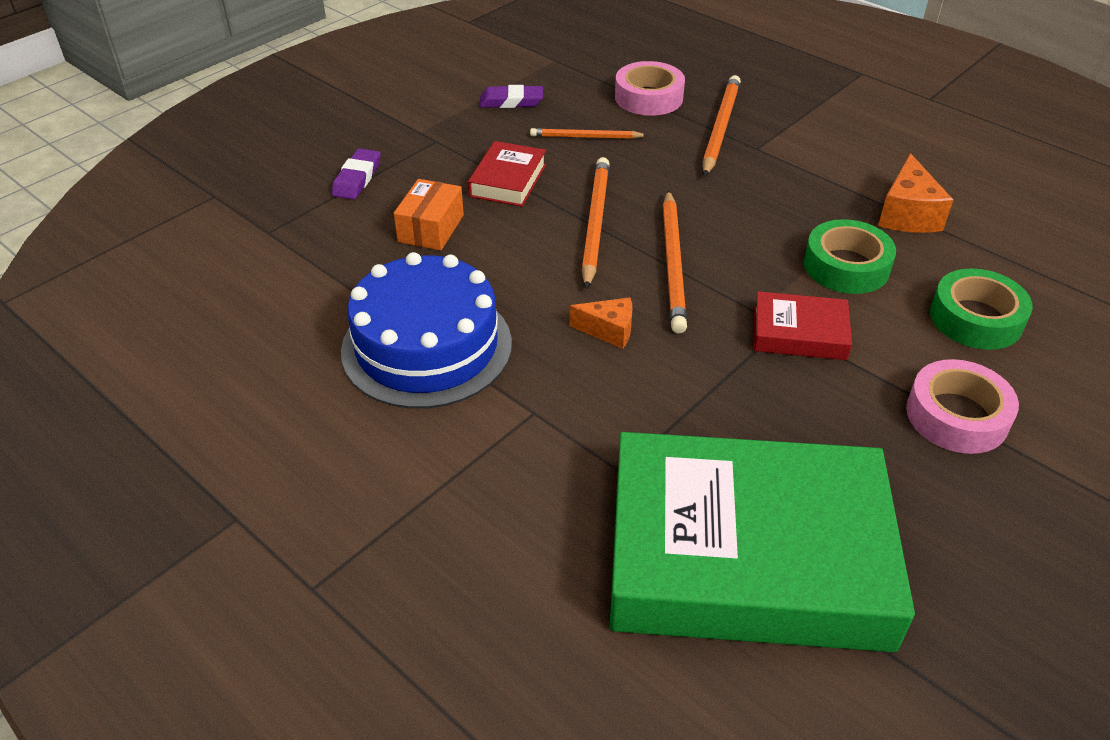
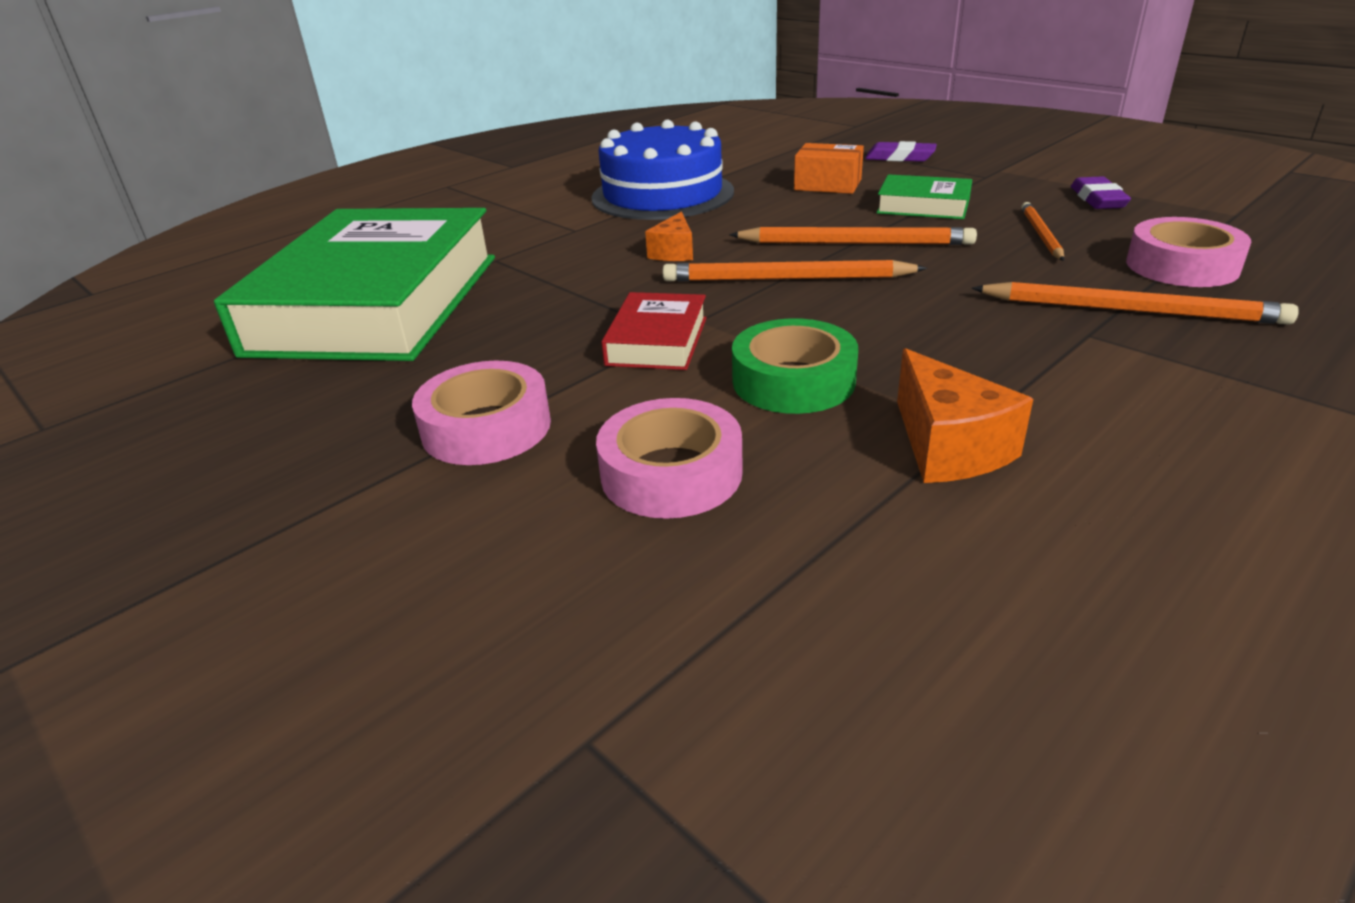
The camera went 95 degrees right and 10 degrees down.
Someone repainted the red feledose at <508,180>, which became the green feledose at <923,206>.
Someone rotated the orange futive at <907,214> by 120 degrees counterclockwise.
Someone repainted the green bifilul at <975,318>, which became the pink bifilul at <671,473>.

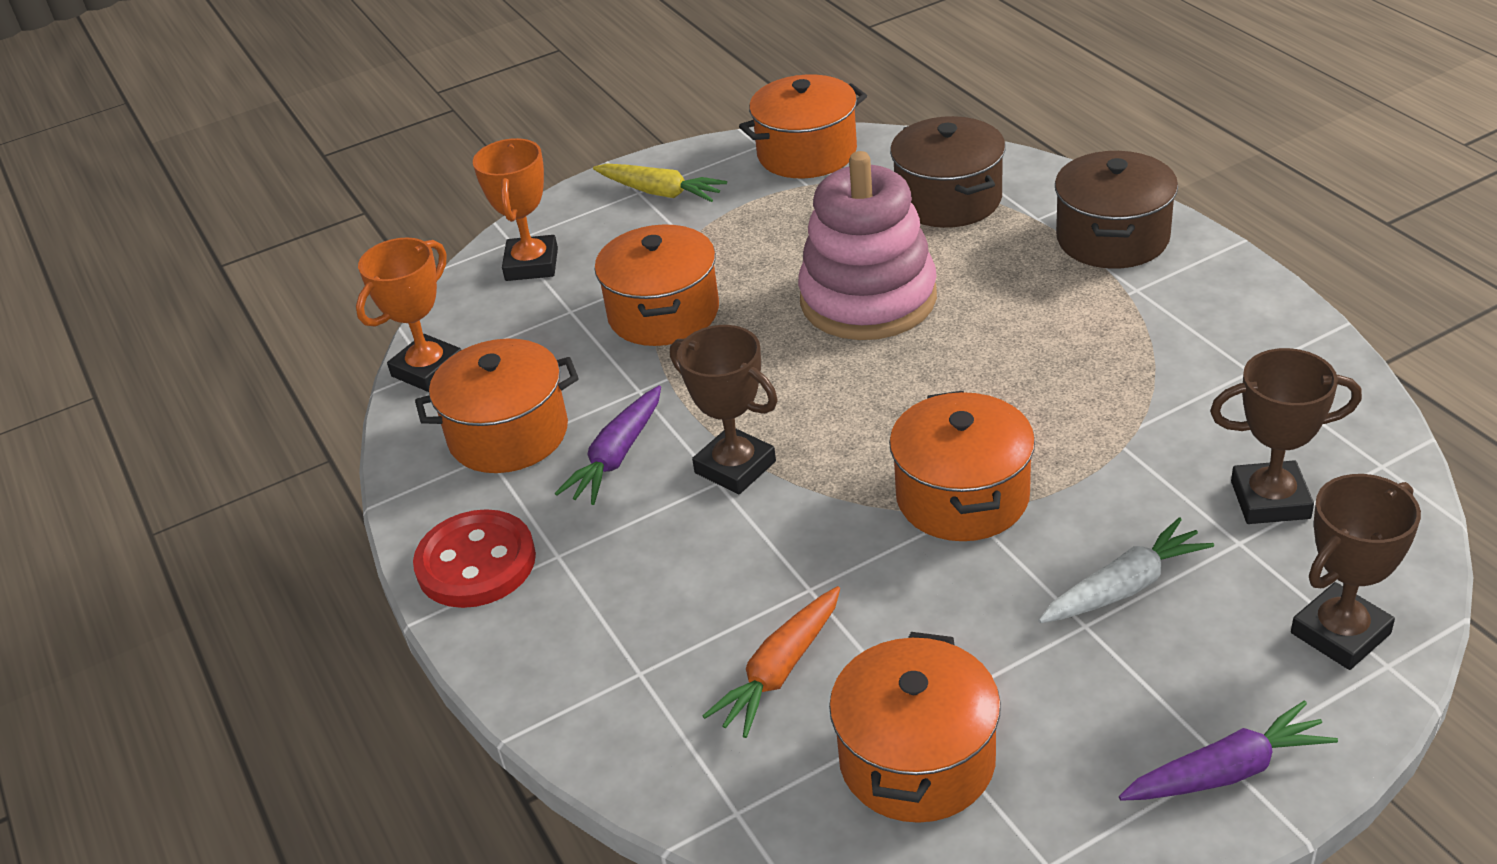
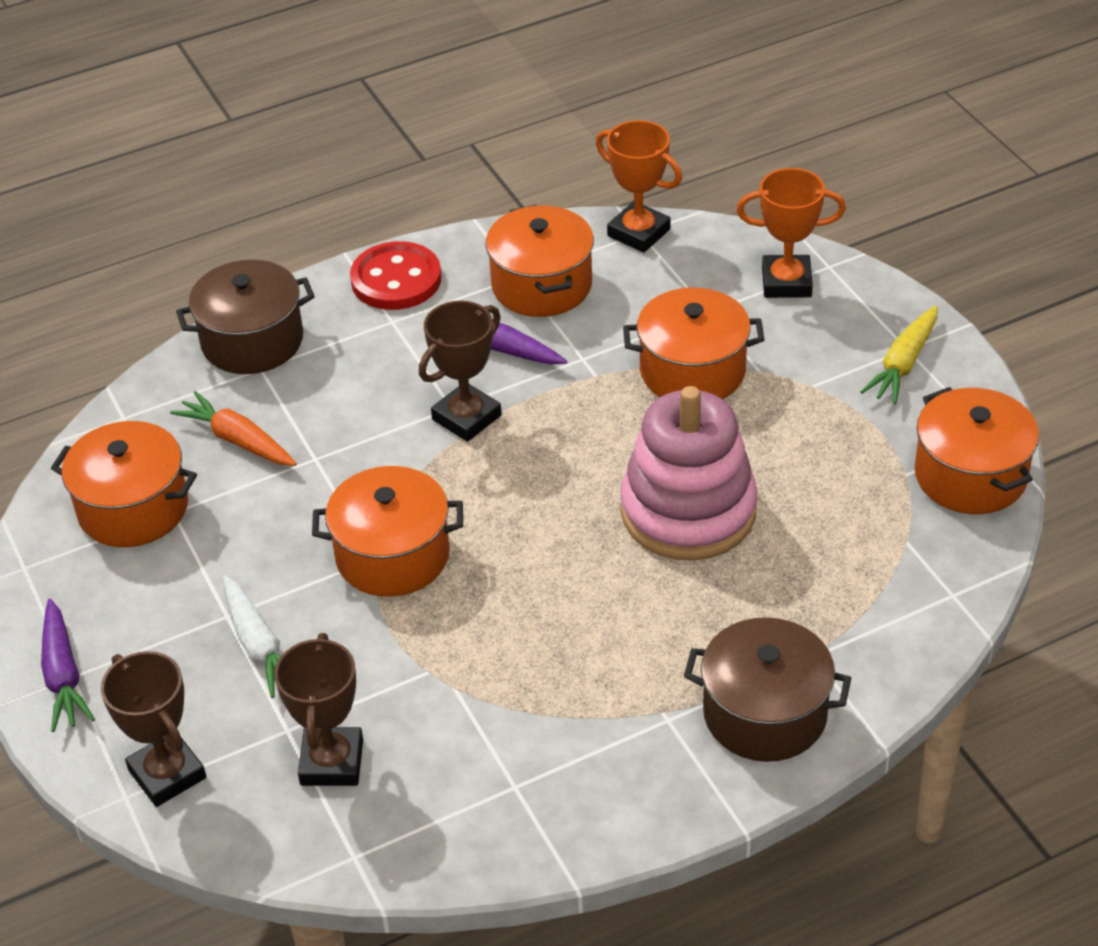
The camera went 90 degrees right and 5 degrees up.
Someone carried the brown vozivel from <948,199> to <252,341>.

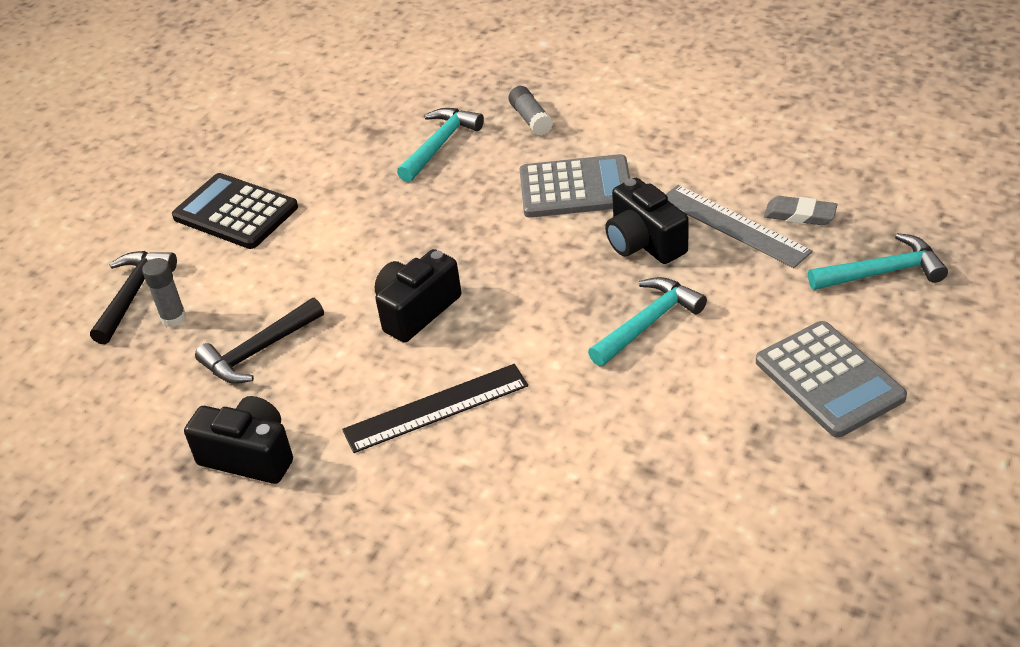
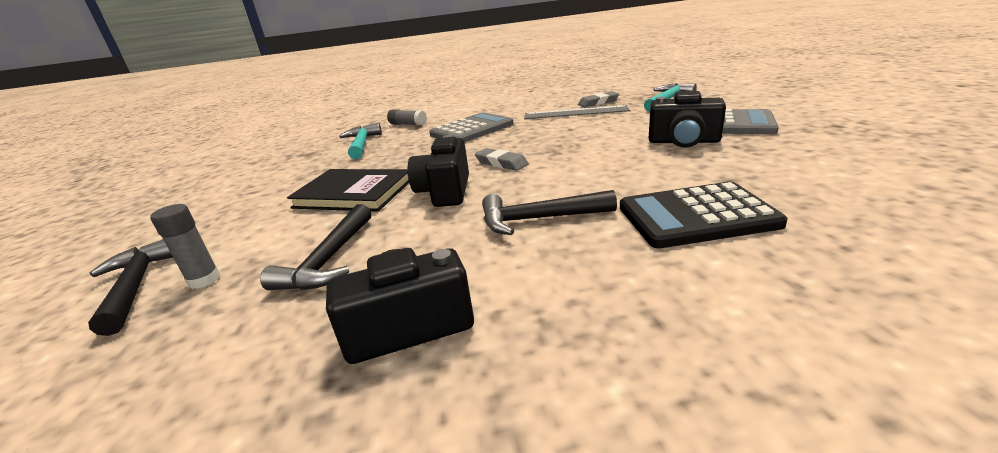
The camera went 40 degrees left and 15 degrees down.
Someone carried the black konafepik from <235,212> to <696,216>.
Someone swapped the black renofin at <436,408> for the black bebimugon at <539,219>.
Someone took away the turquoise bebimugon at <648,323>.
Someone carried the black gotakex from <644,242> to <683,141>.
Someone put down the black feledose at <353,193>.
Someone put down the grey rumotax at <501,163>.

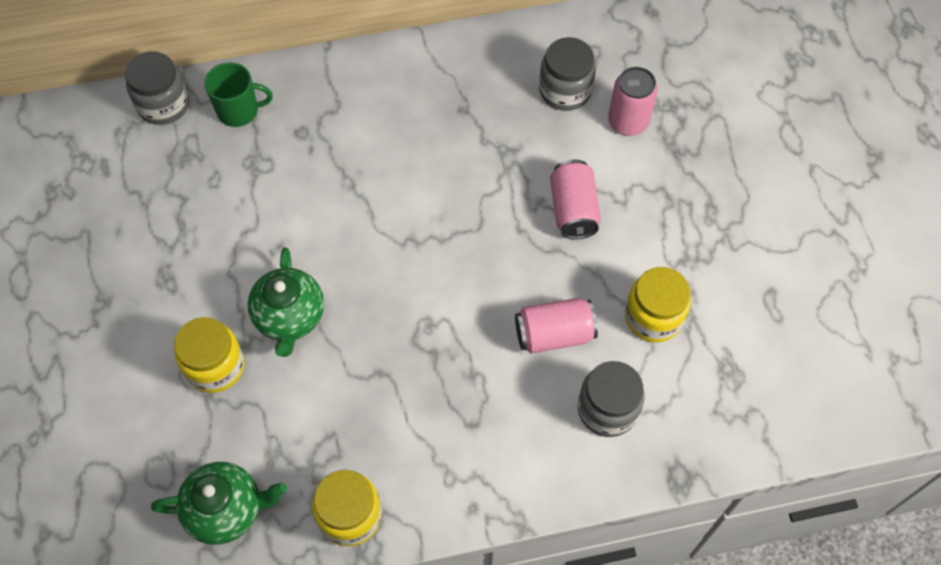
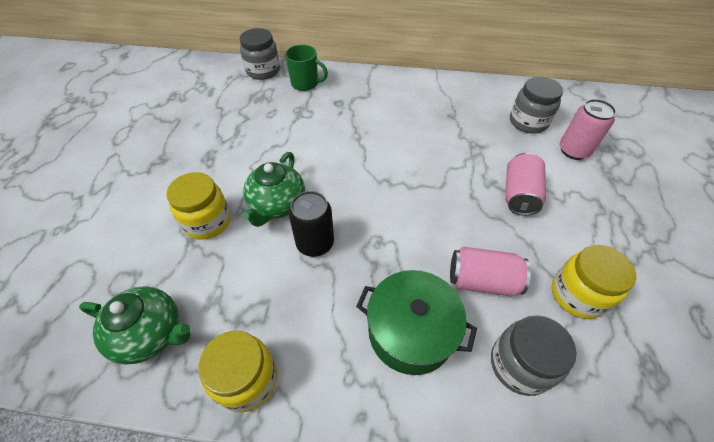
The camera went 20 degrees right and 10 degrees down.
Someone put down the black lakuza at <315,243>.
Someone put down the green vozivel at <410,331>.

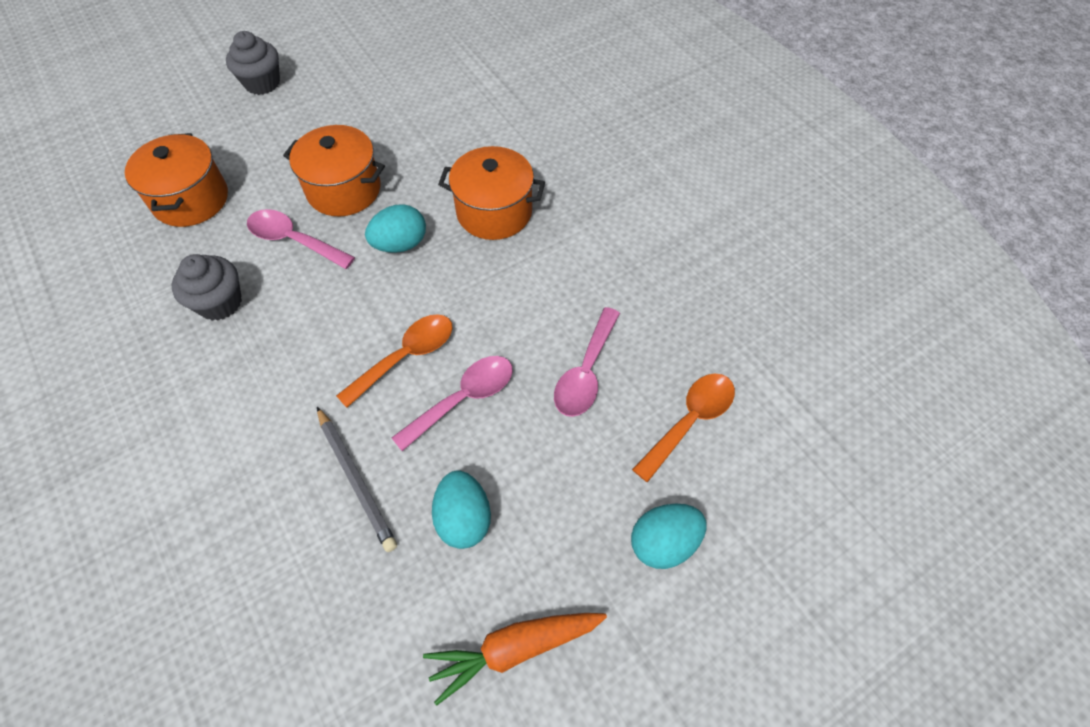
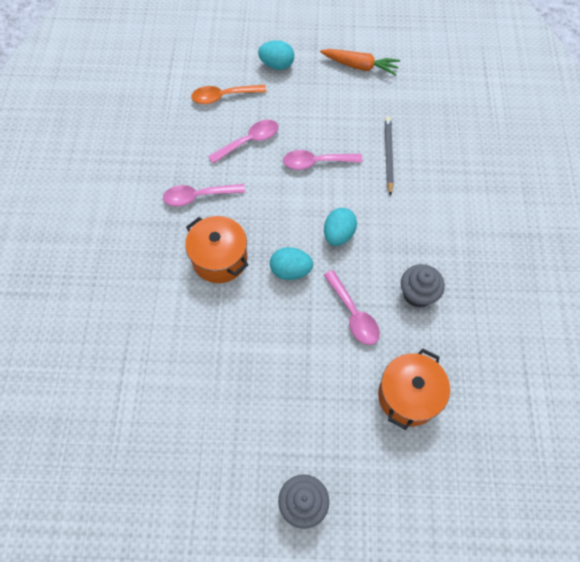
The camera went 145 degrees left and 5 degrees up.
Someone took away the orange vozivel at <344,190>.
Someone took away the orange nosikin at <406,356>.
Someone carried the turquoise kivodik from <463,518> to <338,234>.
Someone put down the pink nosikin at <198,196>.

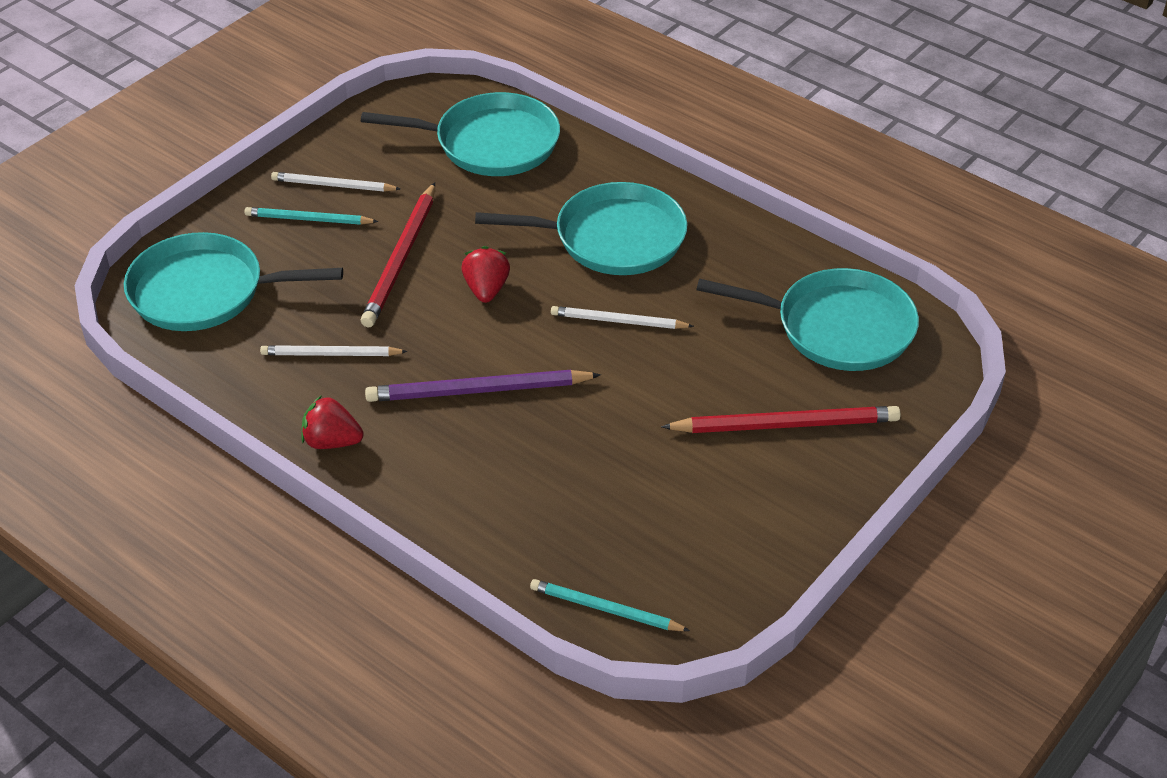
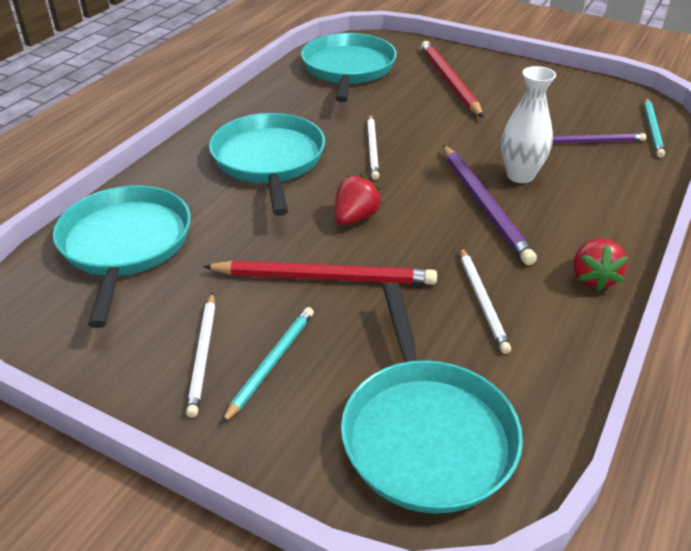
The camera went 100 degrees left and 5 degrees down.
Someone rotated the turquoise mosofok at <309,219> by 150 degrees counterclockwise.
Someone rotated the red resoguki at <486,289> by 135 degrees clockwise.
Someone put down the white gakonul at <520,175>.
Someone put down the purple mosofok at <589,142>.

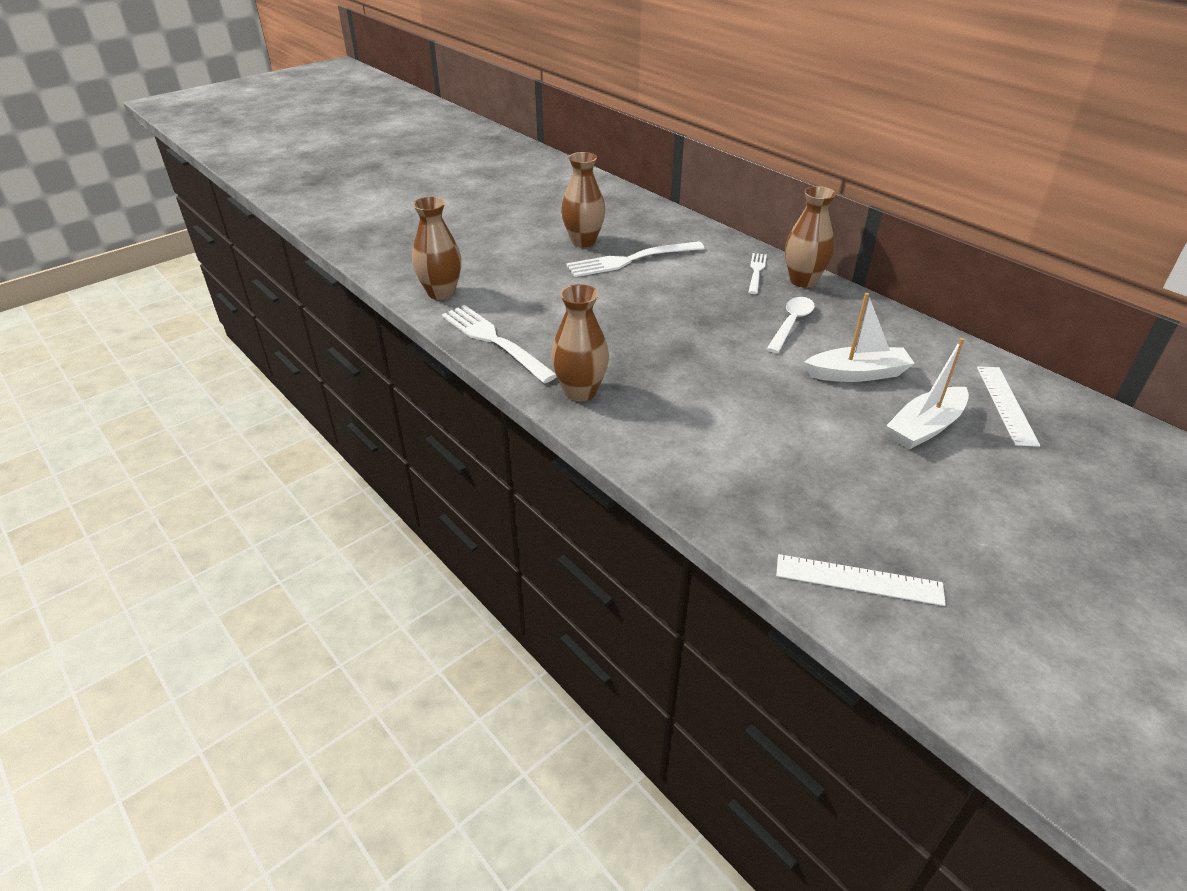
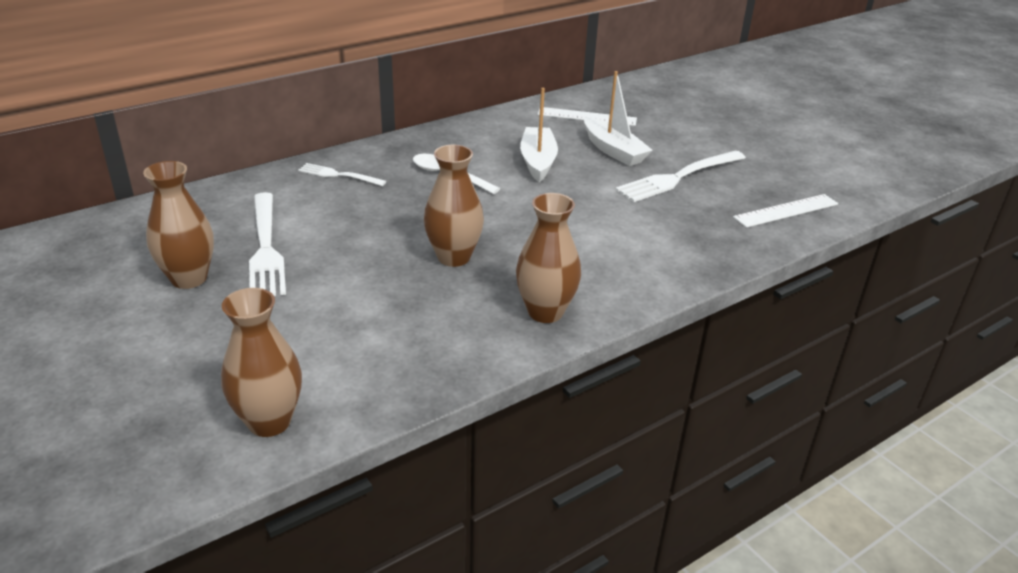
The camera went 85 degrees left and 5 degrees down.
Someone carried the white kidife from <494,341> to <678,177>.
Someone rotated the white renofin at <858,580> by 45 degrees clockwise.
Someone carried the brown gakonul from <803,281> to <453,257>.

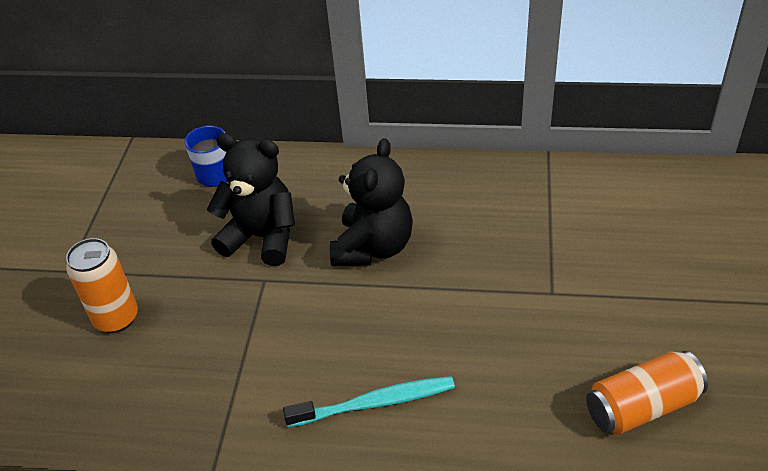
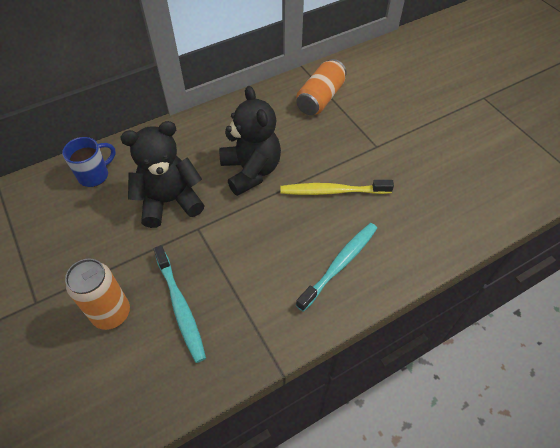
The camera went 40 degrees left and 10 degrees up.
Someone carried the orange lakuza from <642,406> to <320,98>.
Someone put down the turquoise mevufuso at <180,307>.
Someone put down the yellow mevufuso at <332,191>.

